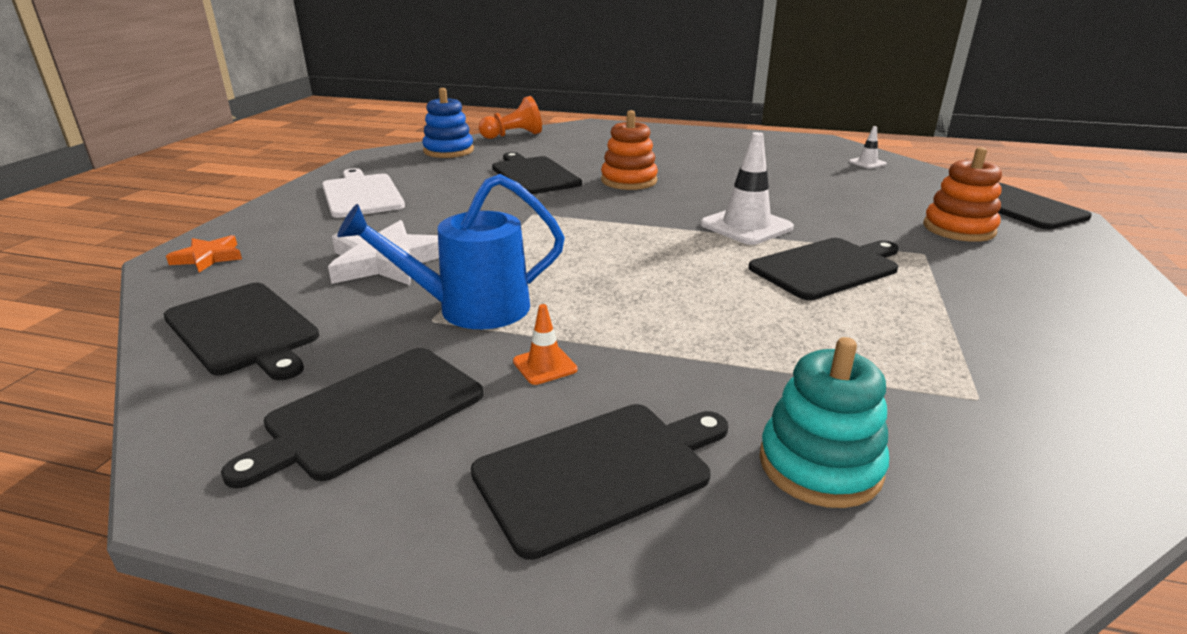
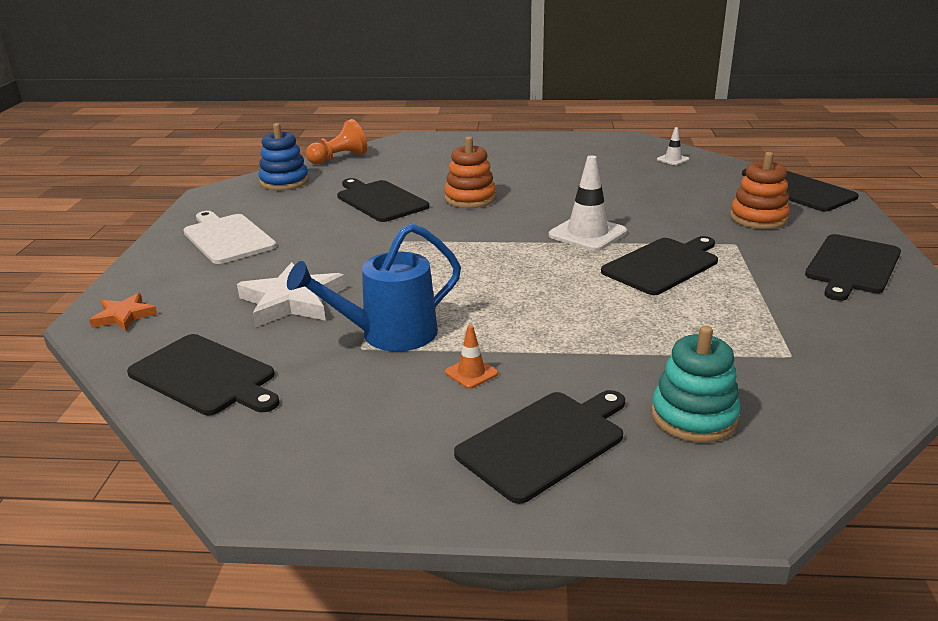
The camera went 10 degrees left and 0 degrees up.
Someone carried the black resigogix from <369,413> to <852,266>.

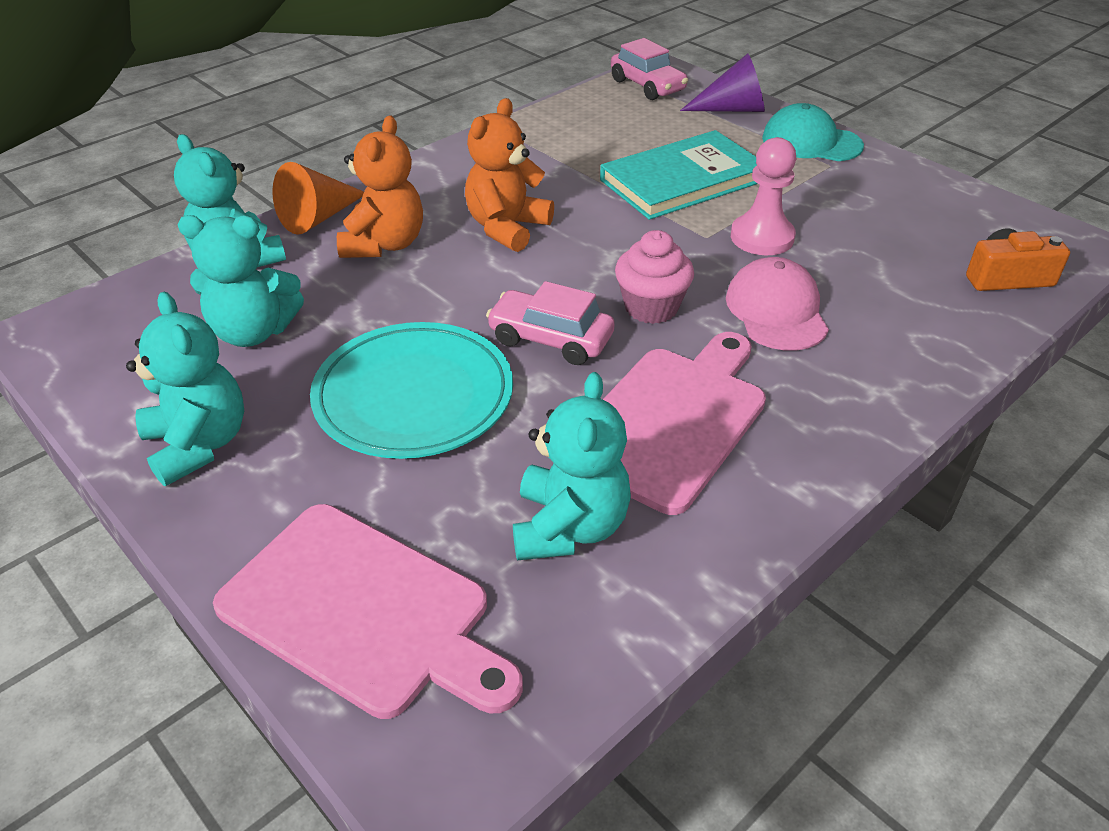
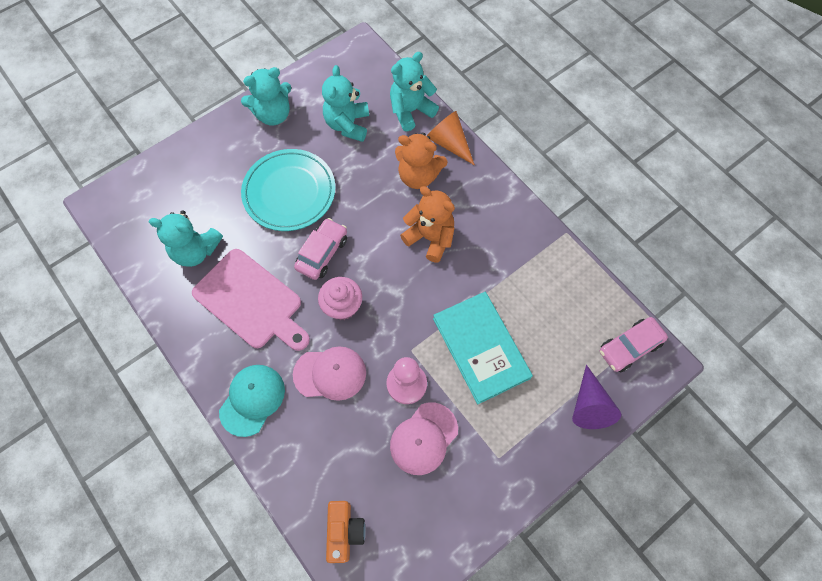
The camera went 95 degrees right and 25 degrees up.
Someone took away the pink resigogix at <362,612>.
Someone carried the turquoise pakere from <811,142> to <252,400>.
Someone put down the pink pakere at <424,438>.

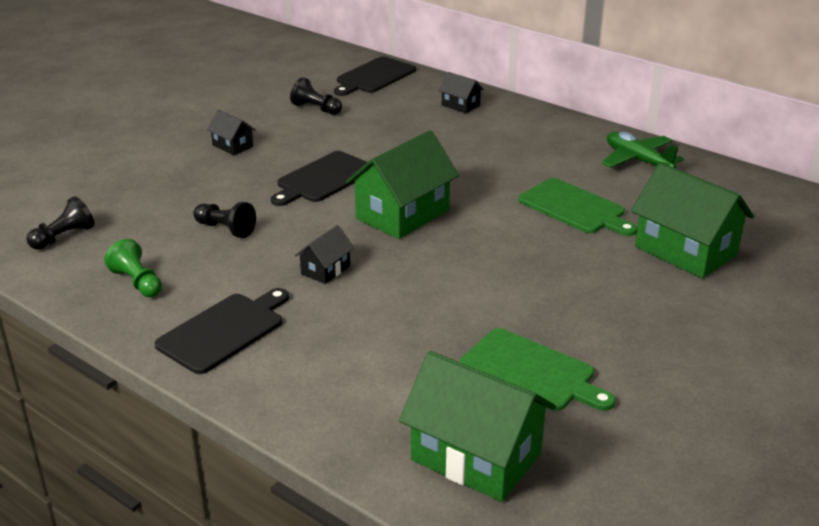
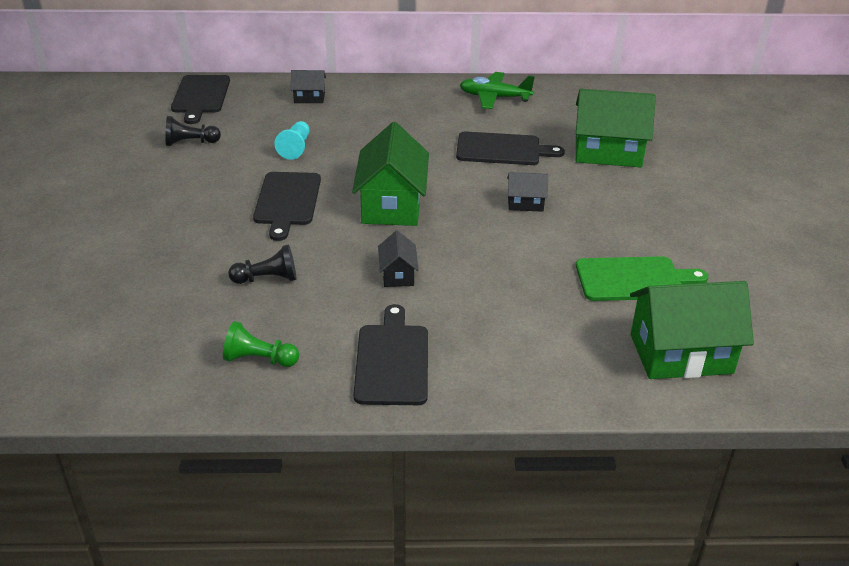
The camera went 40 degrees left and 5 degrees up.
Someone took away the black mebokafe at <64,237>.
Someone carried the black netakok from <233,146> to <525,203>.
Someone repainted the green resigogix at <575,208>, which became the black resigogix at <502,149>.
Someone put down the turquoise mebokafe at <295,148>.

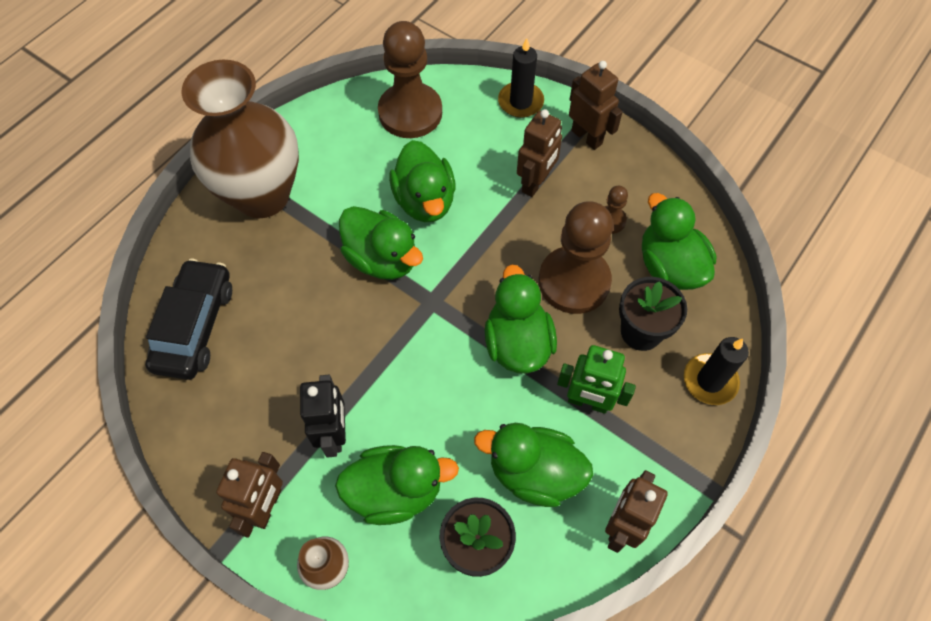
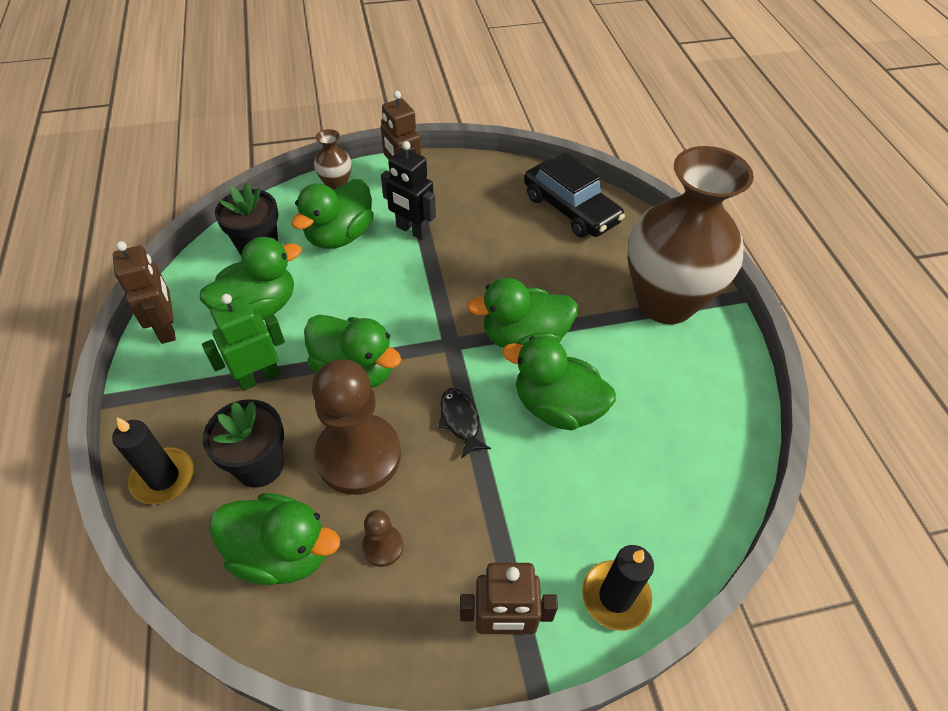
The camera went 130 degrees right and 10 degrees down.
Someone took away the brown mebokafe at <410,113>.
Someone took away the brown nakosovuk at <535,183>.
Someone put down the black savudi at <460,421>.

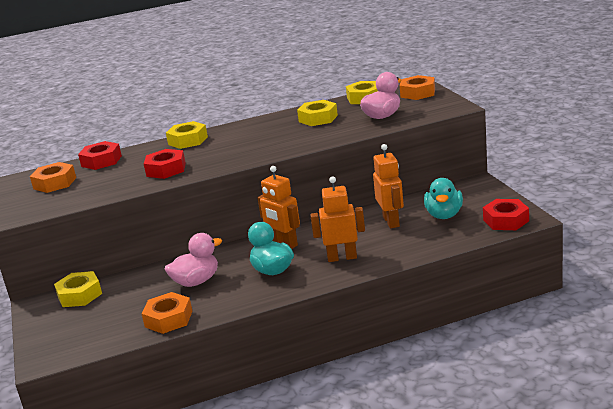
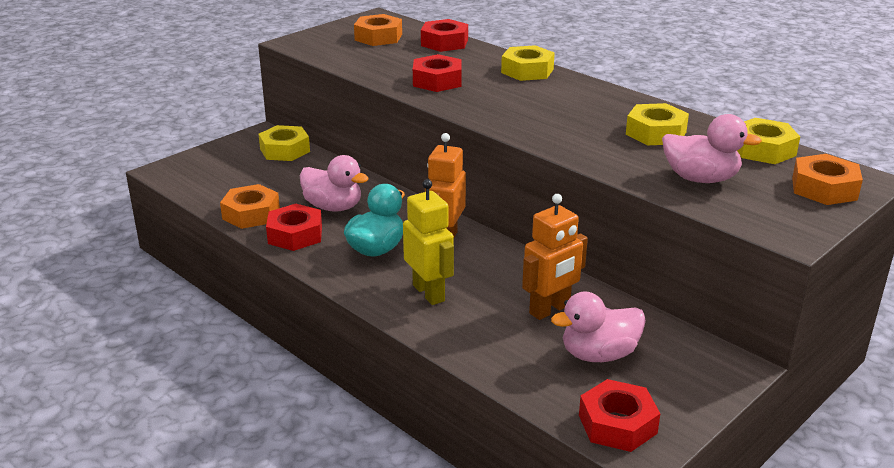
The camera went 60 degrees right and 5 degrees up.
Someone repainted the orange nakosovuk at <342,257>, which became the yellow nakosovuk at <429,293>.
Someone repainted the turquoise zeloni at <444,215>, which became the pink zeloni at <598,354>.
Someone put down the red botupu at <295,235>.

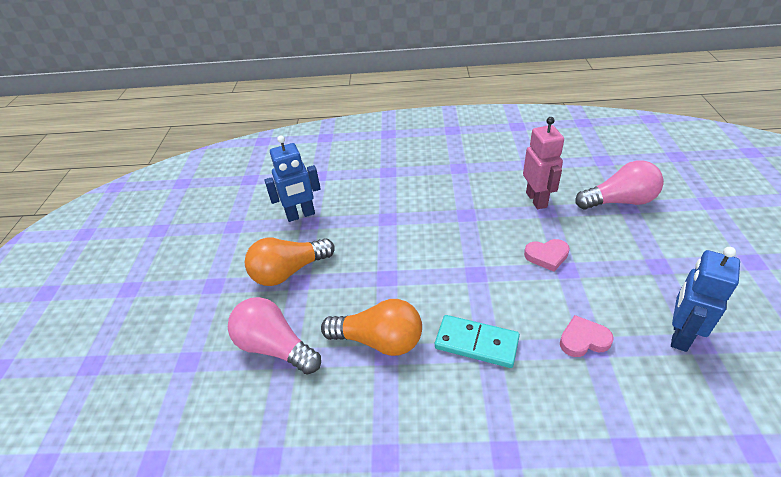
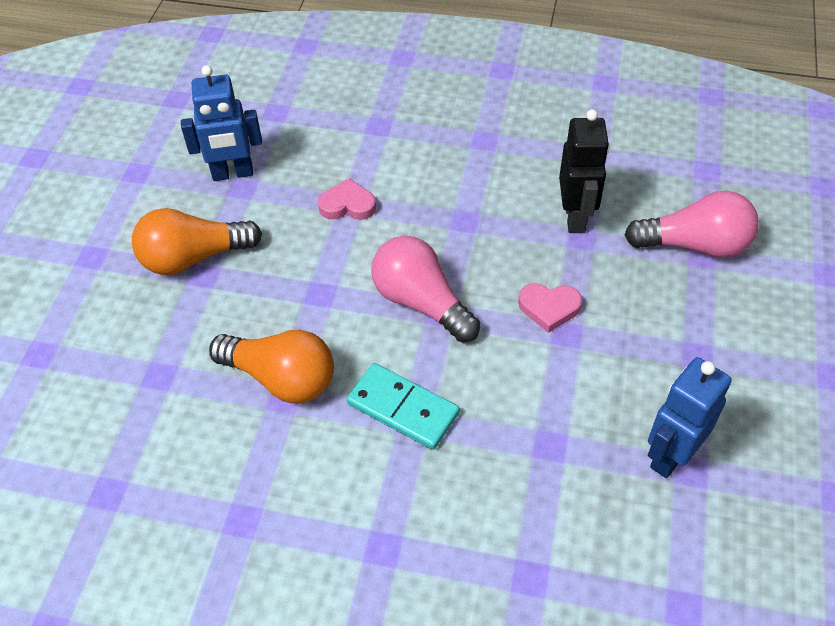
The camera went 10 degrees right and 10 degrees up.
Someone carried the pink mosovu from <275,347> to <421,302>.
Someone repainted the pink nakosovuk at <536,200>, which became the black nakosovuk at <575,217>.
Someone carried the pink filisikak from <583,340> to <347,205>.

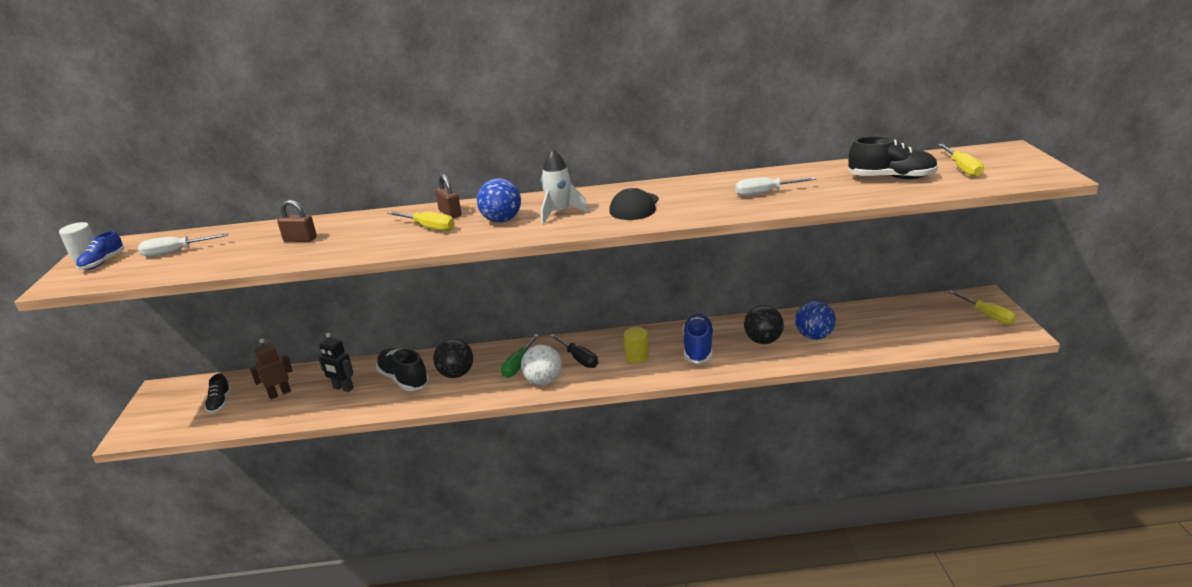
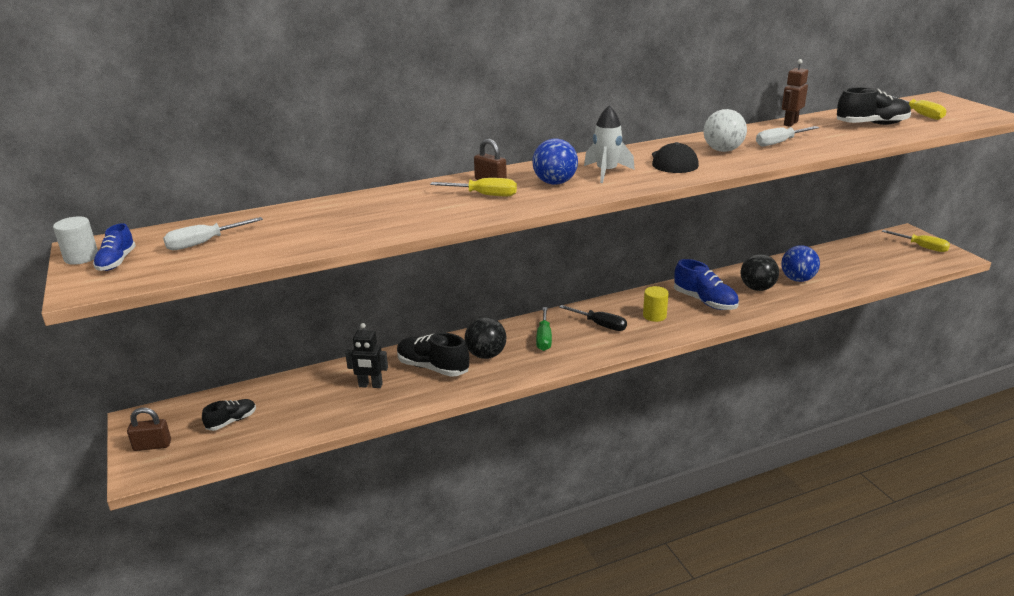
The camera went 20 degrees left and 0 degrees up.
Someone rotated the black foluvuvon at <220,403> by 105 degrees counterclockwise.
Someone carried the brown nakosovuk from <279,393> to <790,123>.
Someone carried the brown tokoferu from <300,239> to <152,445>.
Someone carried the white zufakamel from <543,381> to <722,150>.
Someone rotated the blue foluvuvon at <698,348> by 150 degrees clockwise.

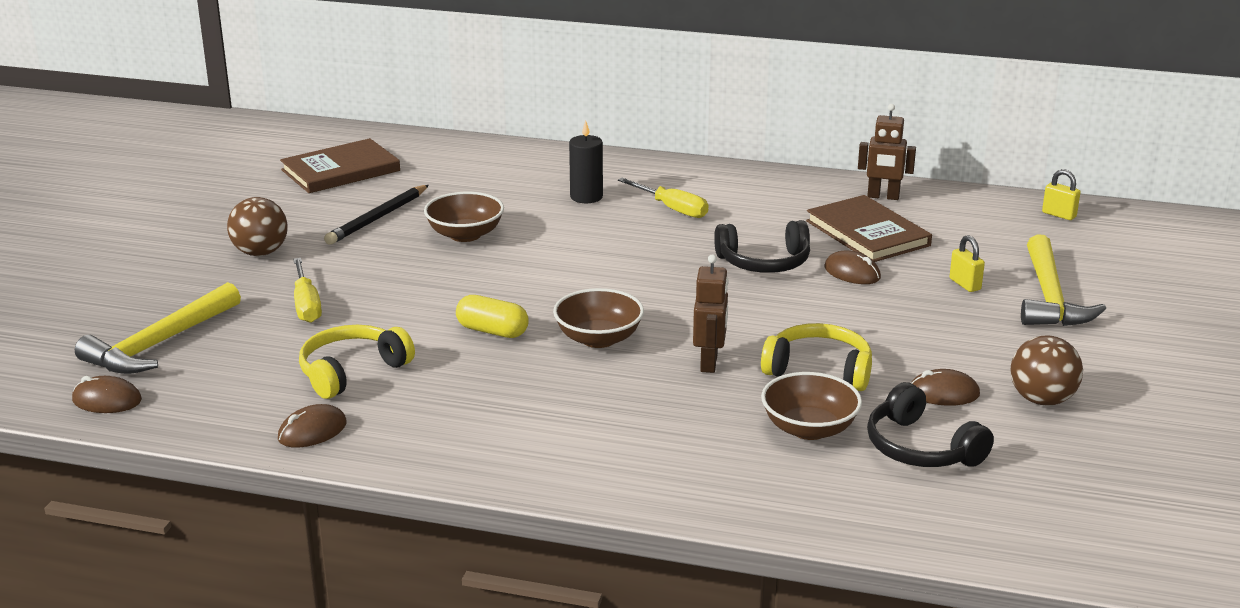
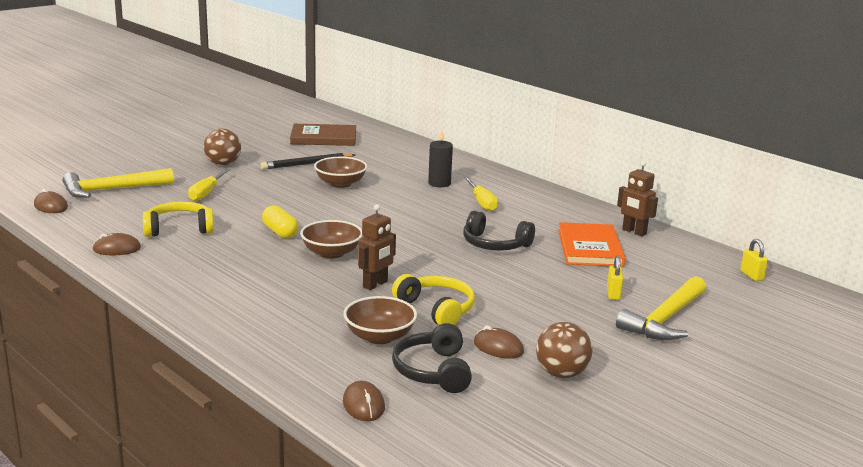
The camera went 30 degrees right and 5 degrees down.
Someone repainted the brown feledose at <868,233>, which became the orange feledose at <590,248>.
Someone carried the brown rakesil from <852,273> to <363,405>.

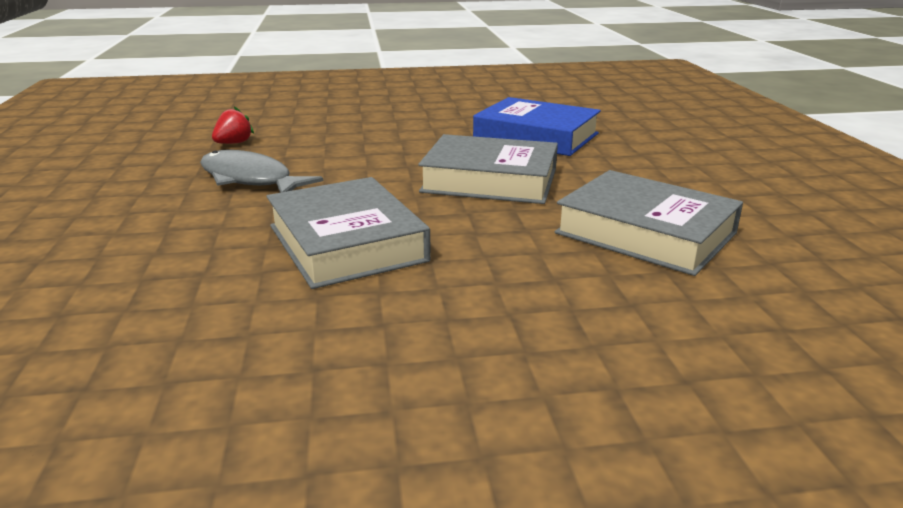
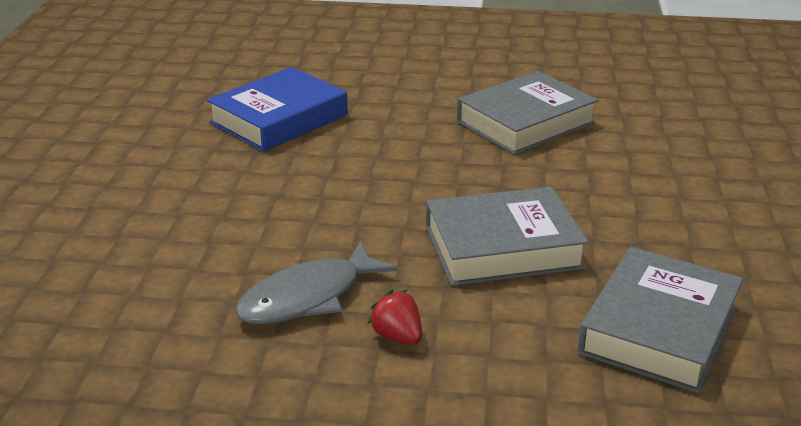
The camera went 75 degrees left and 5 degrees up.
Someone carried the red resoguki from <234,143> to <397,336>.
Someone carried the grey feledose from <490,180> to <659,329>.

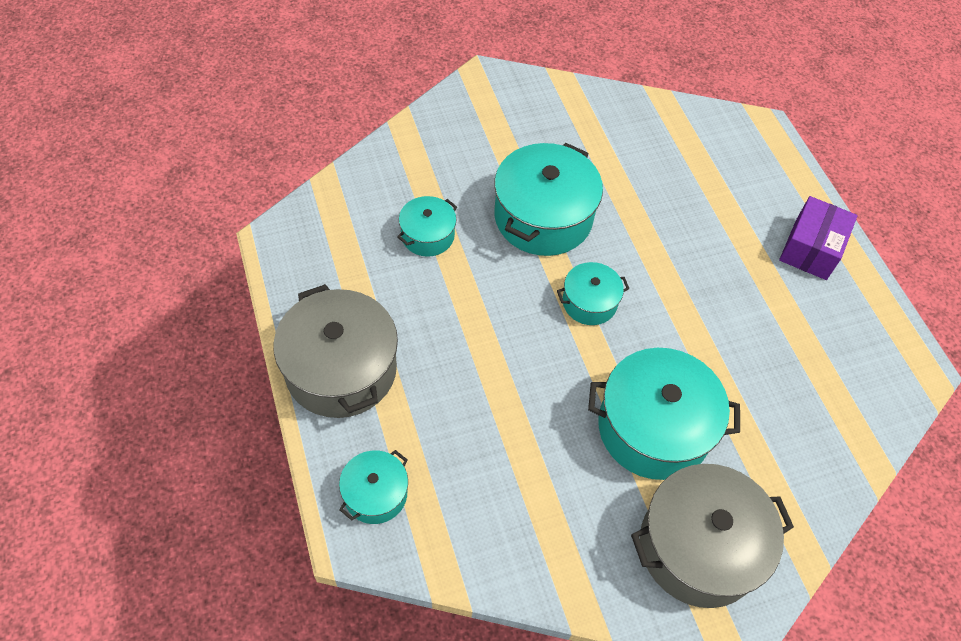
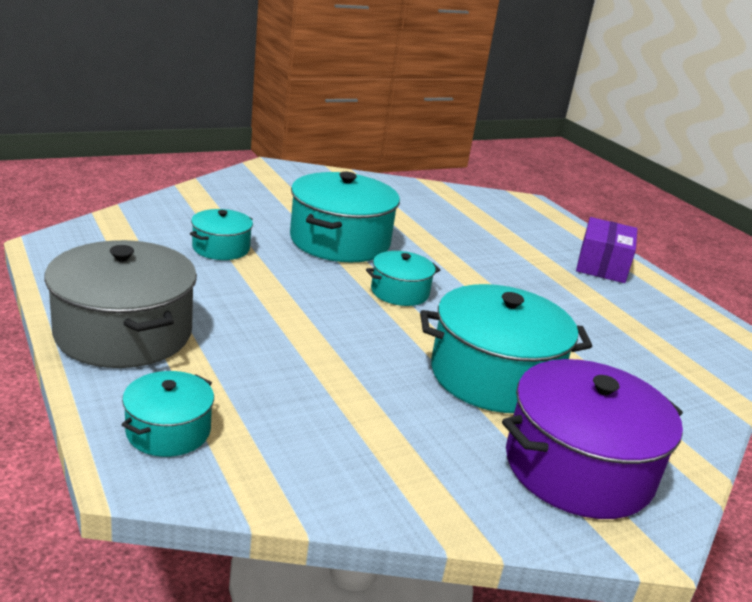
The camera went 10 degrees left and 30 degrees down.
Someone repainted the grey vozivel at <699,547>, which became the purple vozivel at <578,467>.

